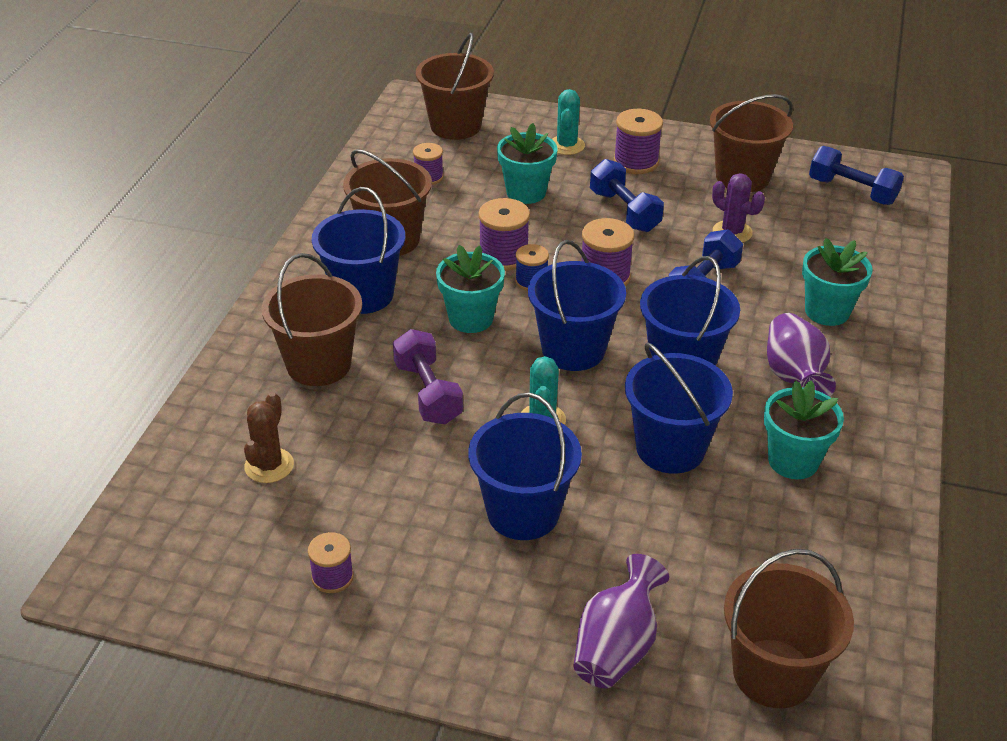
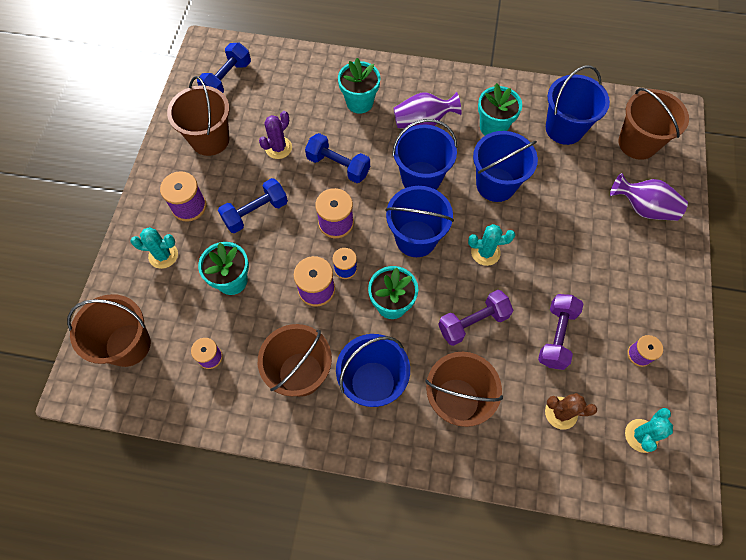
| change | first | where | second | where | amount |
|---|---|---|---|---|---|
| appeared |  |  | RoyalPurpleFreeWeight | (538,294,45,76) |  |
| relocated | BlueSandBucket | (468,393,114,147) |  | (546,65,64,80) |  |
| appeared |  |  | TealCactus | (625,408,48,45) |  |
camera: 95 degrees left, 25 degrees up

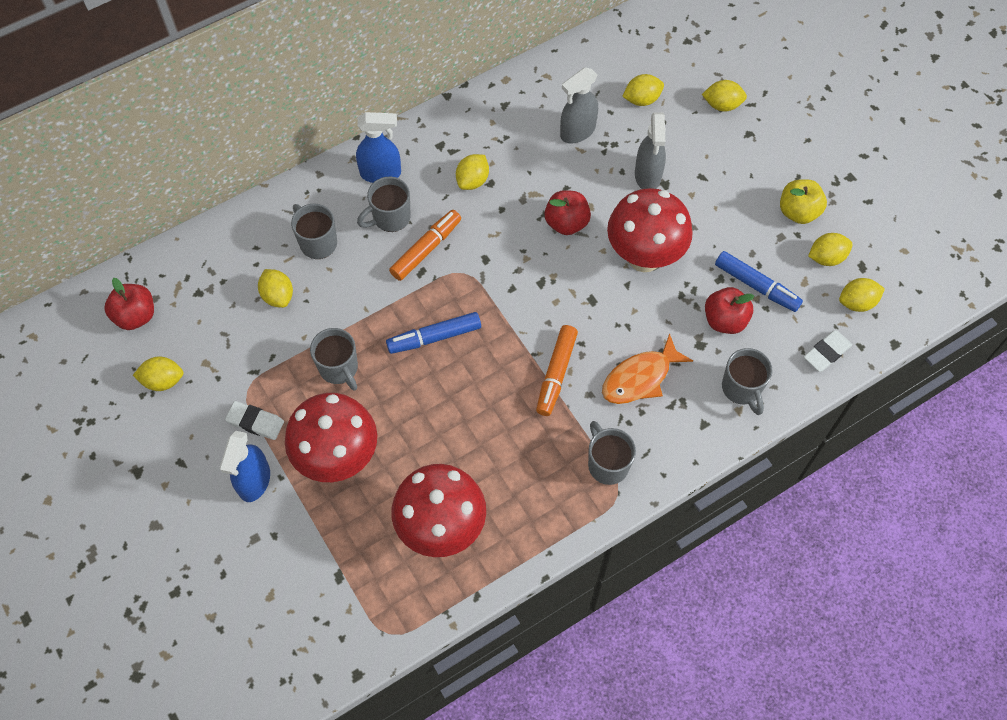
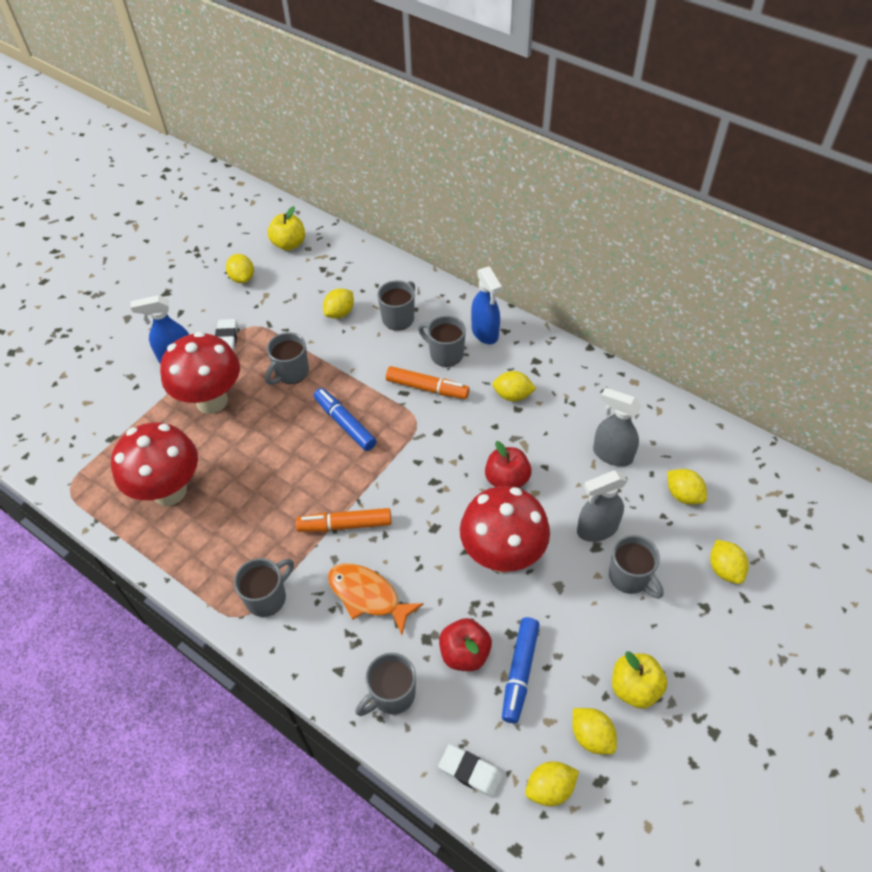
| change | first | where | second | where | amount |
|---|---|---|---|---|---|
| colour | ScarletApple | (104,278,50,52) | YellowApple | (268,206,37,45) |  |
| spun | YellowToyLemon | (839,278,46,34) |  | (525,761,54,45) | 75 degrees counterclockwise |
| appeared |  |  | GrayTeaMug | (609,535,55,64) |  |
camera: 70 degrees right, 10 degrees down

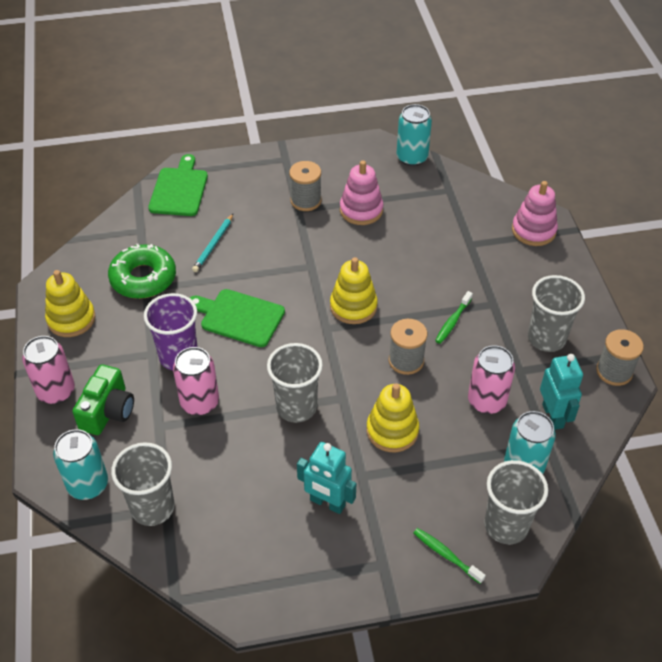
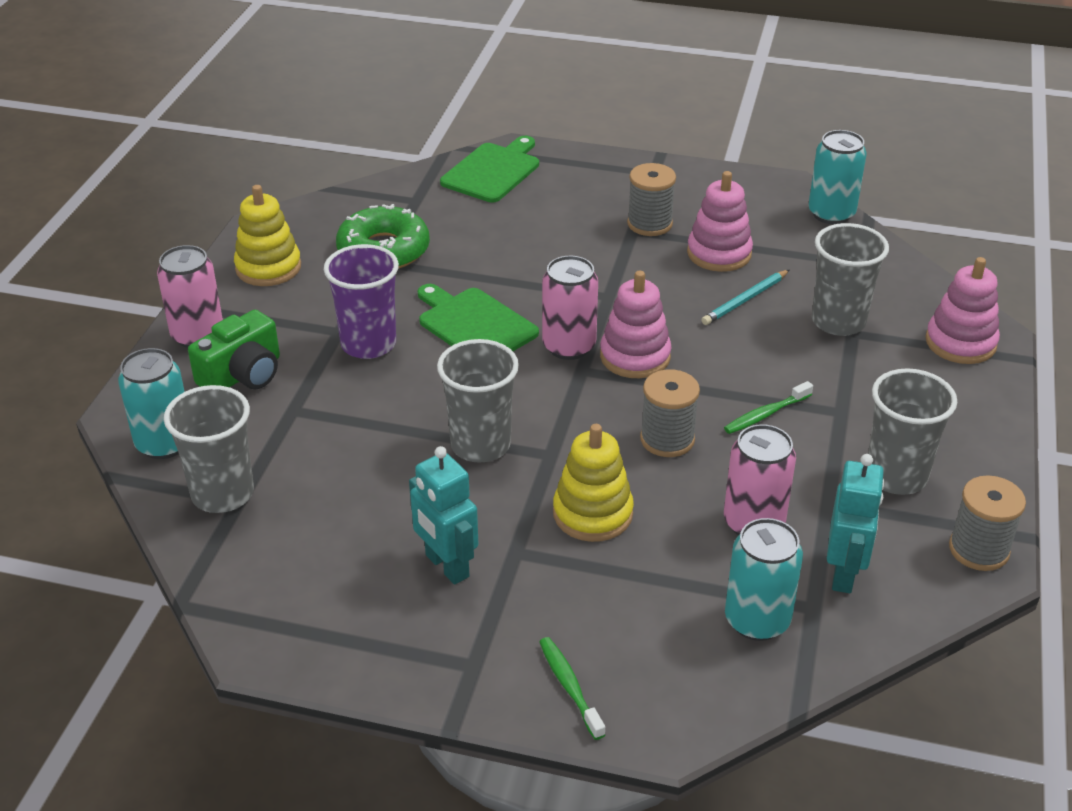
| change | first | where | second | where | amount |
|---|---|---|---|---|---|
| relocated | RosePinkTin | (173,347,46,69) |  | (542,256,56,104) |  |
| colour | YellowStackingToy | (330,257,48,67) | RosePinkStackingToy | (600,271,71,107) |  |
| relocated | TealPencil | (192,214,41,58) |  | (701,270,88,55) |  |
| relocated | GrayBeaker | (484,460,64,84) |  | (812,223,77,113) |  |
camera: 25 degrees right, 10 degrees down

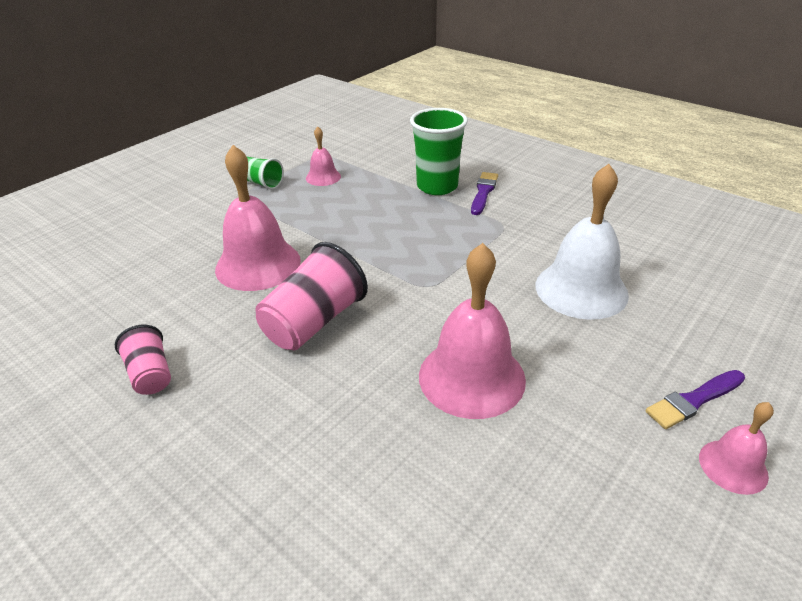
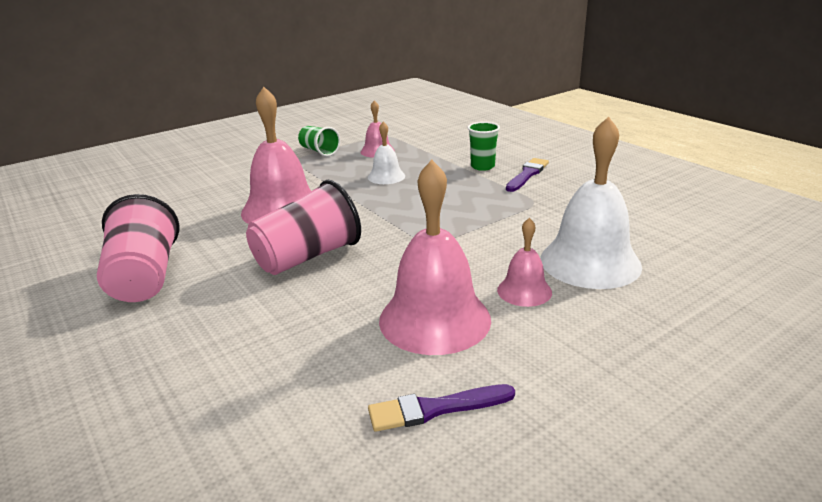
| change | first | where | second | where | amount |
|---|---|---|---|---|---|
| size | RosePinkBeaker | (115,325,56,70) |  | (97,194,82,108) | x1.73 |
| appeared |  |  | PureWhiteSchoolBell | (368,121,37,63) |  |
| relocated | RoyalPurpleBrush | (646,370,99,59) |  | (368,384,147,48) |  |
| size | LeafGreenBeaker | (410,108,58,87) |  | (468,122,32,49) | x0.58 |
| relocated | RosePinkSchoolBell | (699,402,75,93) |  | (497,218,55,89) |  |
camera: 15 degrees right, 10 degrees down

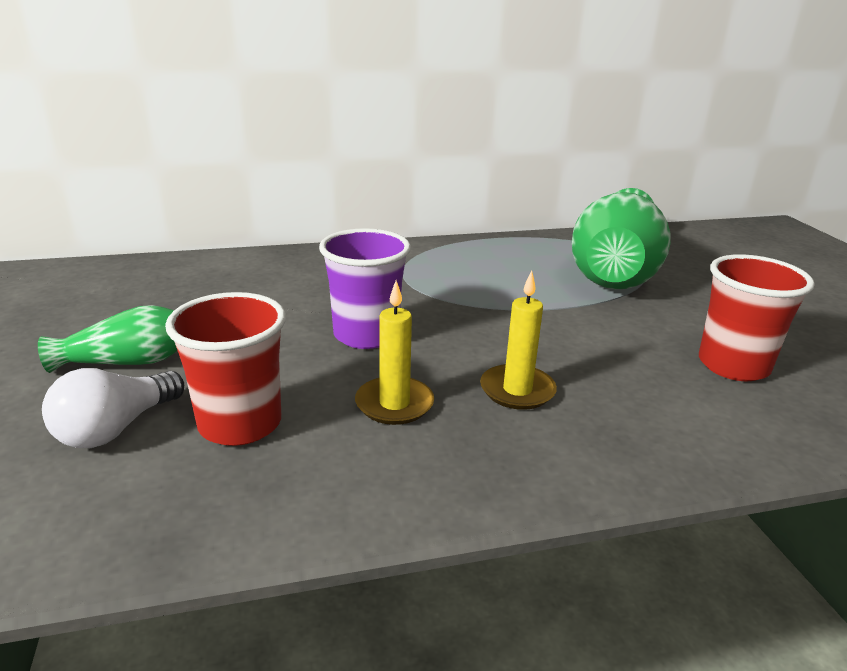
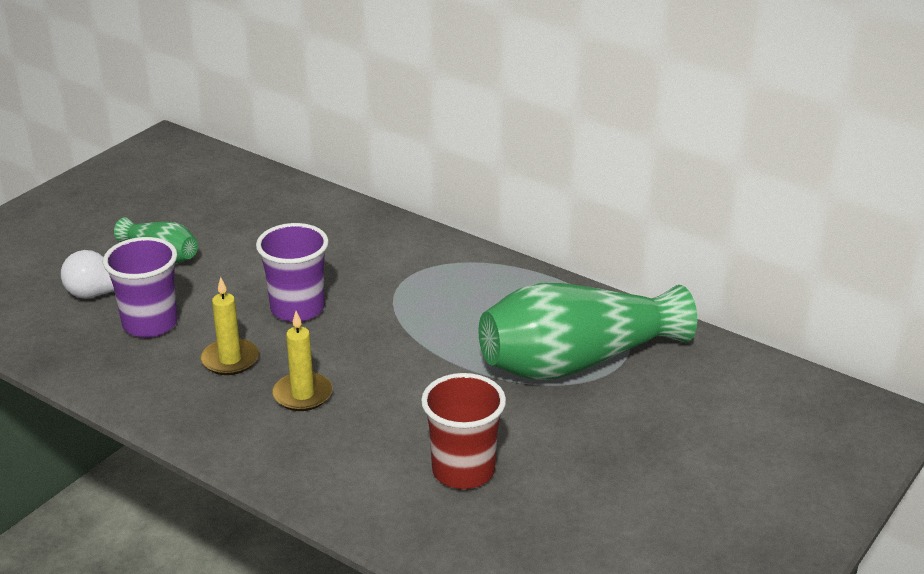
| change | first | where | second | where | amount |
|---|---|---|---|---|---|
| colour | ScarletBeaker | (165,292,121,154) | RoyalPurpleBeaker | (103,237,75,101) |  |
camera: 50 degrees right, 5 degrees up

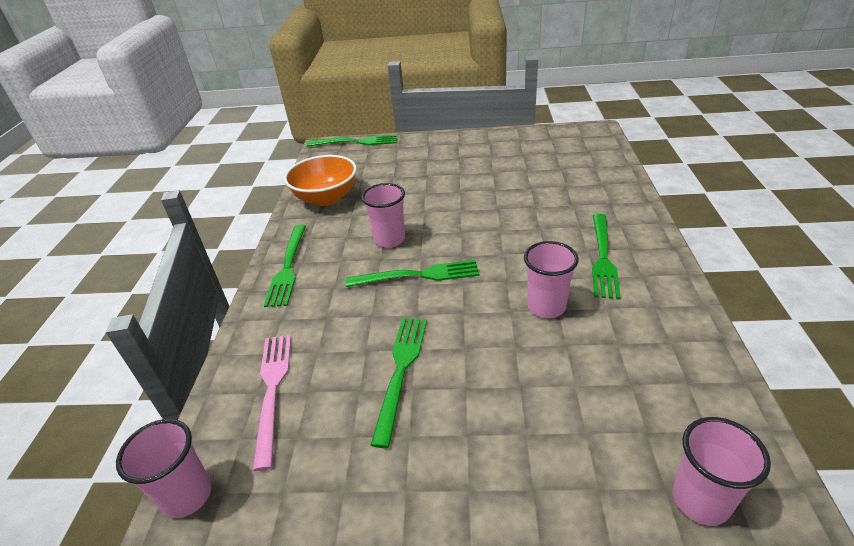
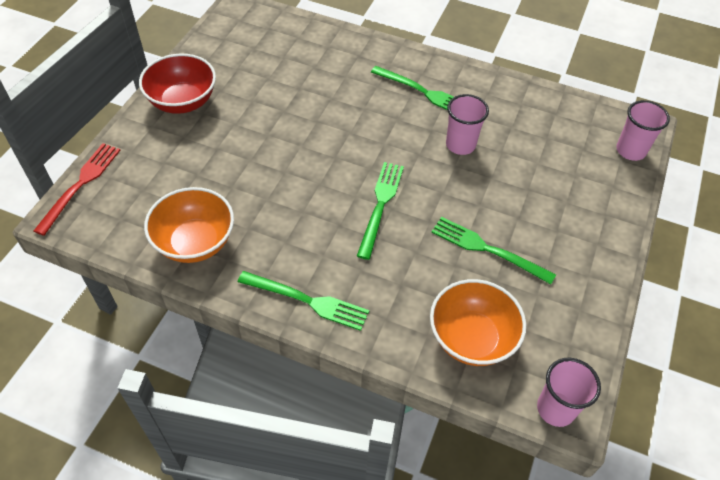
| change | first | where | second | where | amount |
|---|---|---|---|---|---|
| colour | LeafGreenFork | (306,135,91,12) | ScarletFork | (34,143,87,93) |  |
| appeared |  |  | ScarletServingBowl | (139,53,77,61) |  |
| exchanged | RosePinkFork | (252,335,39,136) | OrangeColouredServingBowl | (430,279,96,87) |  |
| missing | RosePinkBeaker | (361,183,44,65) |  |  |  |
camera: 75 degrees left, 15 degrees up

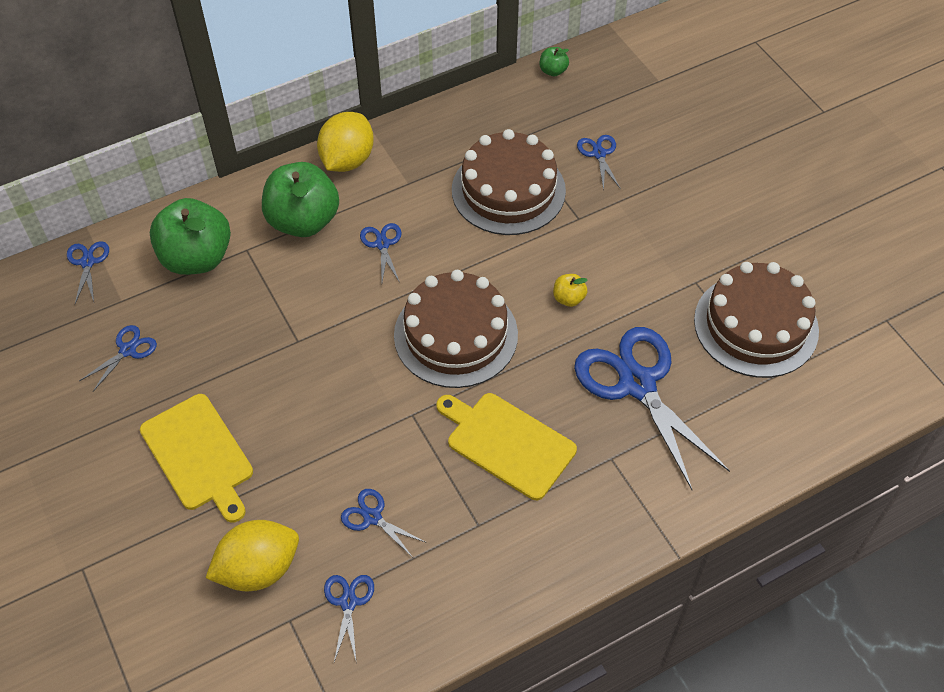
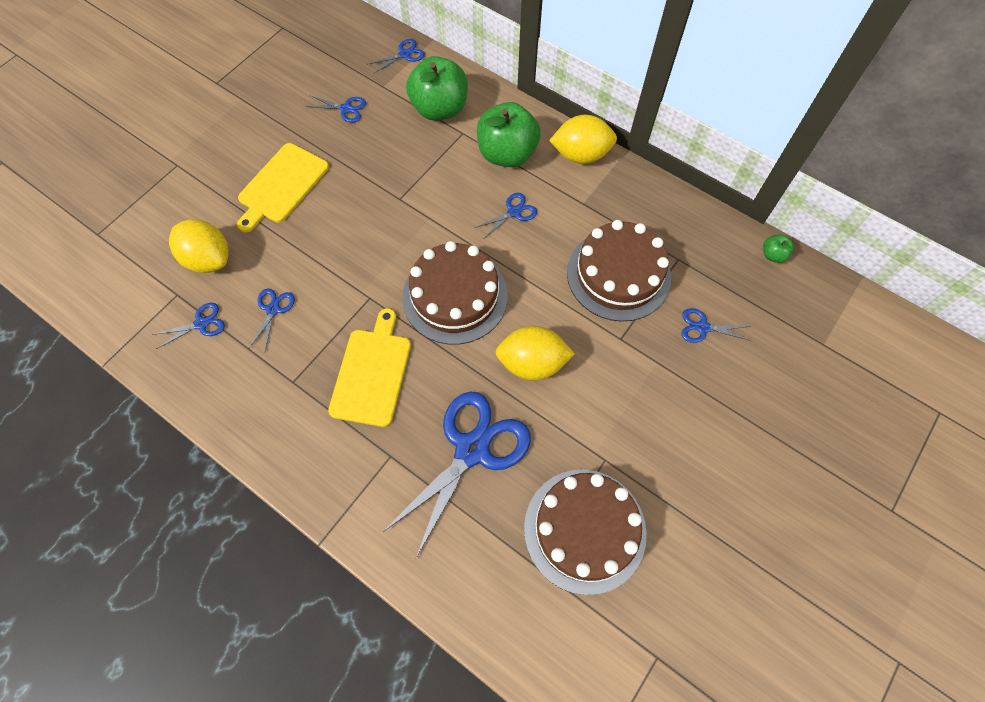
| change | first | where | second | where | amount |
|---|---|---|---|---|---|
| exchanged | YellowApple | (553,274,34,33) | YellowToyLemon | (495,326,79,54) |  |
| spun | BluePairOfScissors | (577,135,44,55) |  | (682,308,70,35) | 135 degrees counterclockwise |
camera: 65 degrees right, 10 degrees up

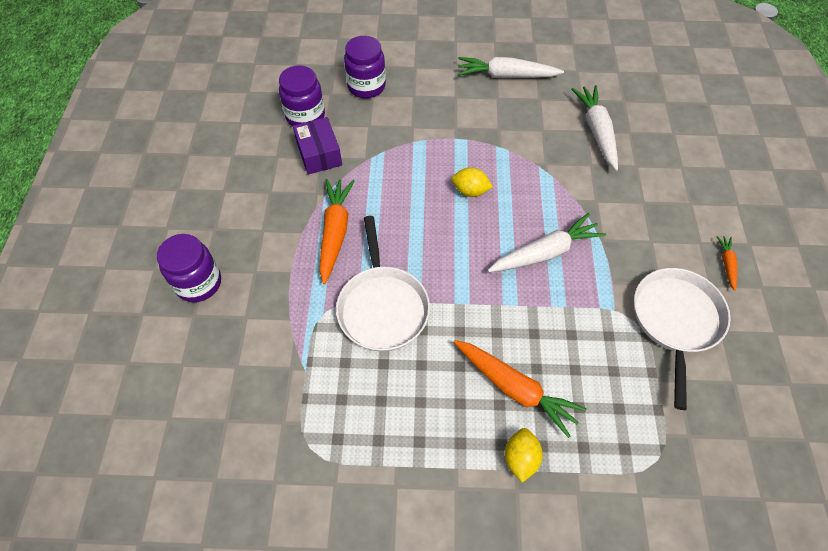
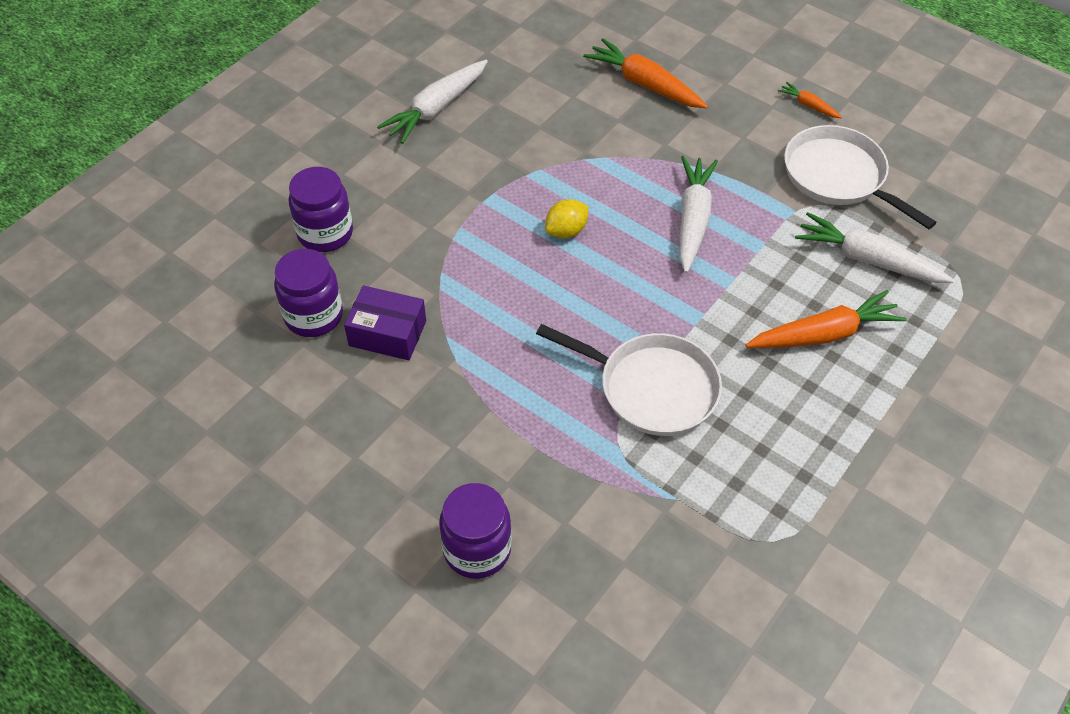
| change | first | where | second | where | amount |
|---|---|---|---|---|---|
| relocated | OrangeColouredRootVegetable | (319,179,36,105) |  | (583,38,125,71) |  |
| relocated | PureWhiteRootVegetable | (571,85,47,86) |  | (795,212,159,71) |  |
| missing | YellowToyLemon | (505,428,38,55) |  |  |  |
camera: 55 degrees left, 5 degrees down

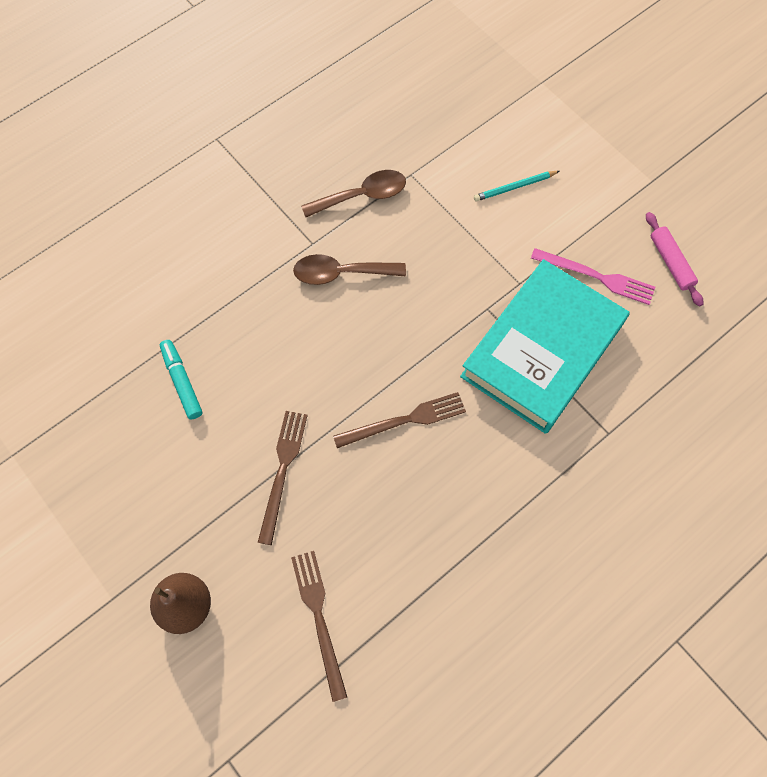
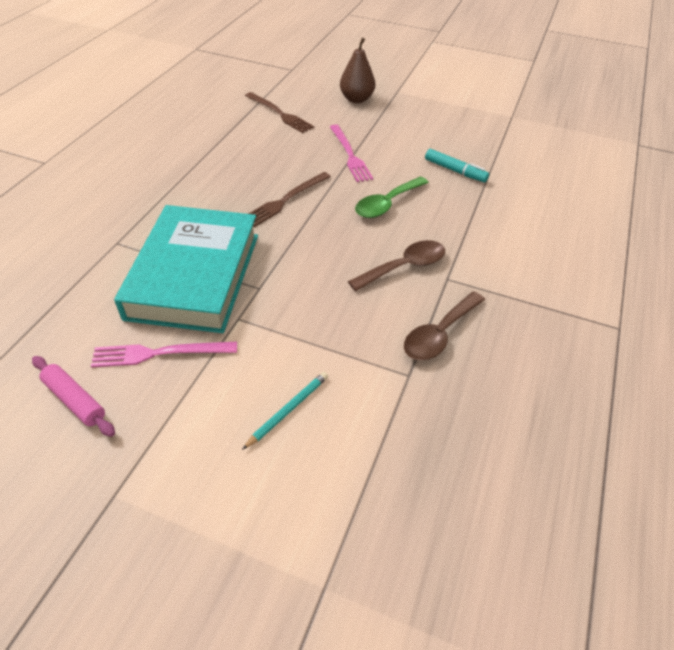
| change | first | where | second | where | amount |
|---|---|---|---|---|---|
| colour | RussetFork | (258,411,50,134) | RosePinkFork | (330,124,43,58) |  |
| appeared |  |  | LeafGreenTeaspoon | (355,176,74,42) |  |
camera: 150 degrees right, 20 degrees down

